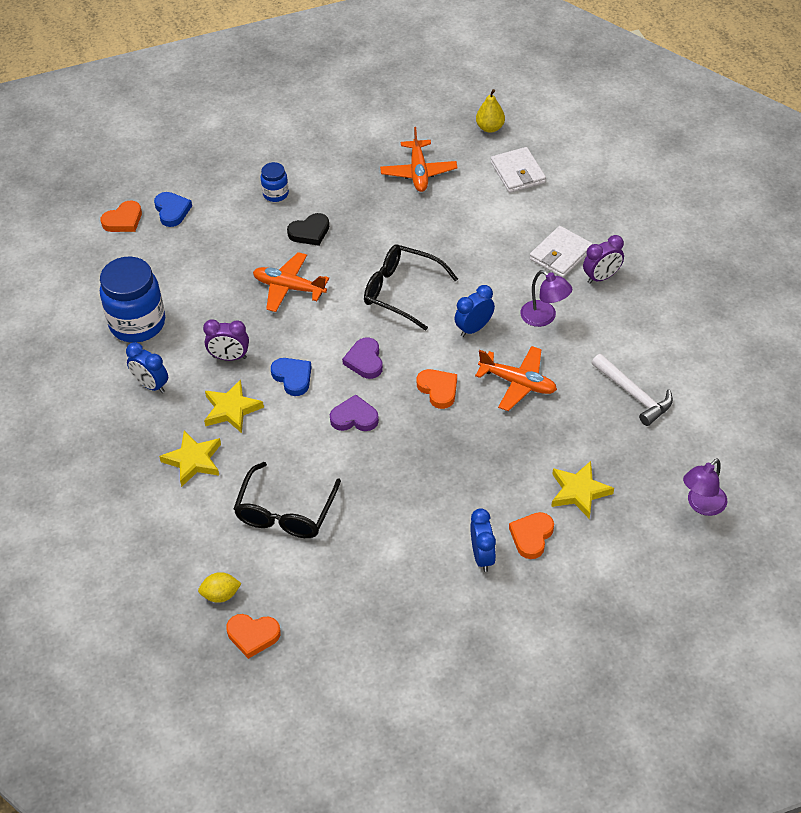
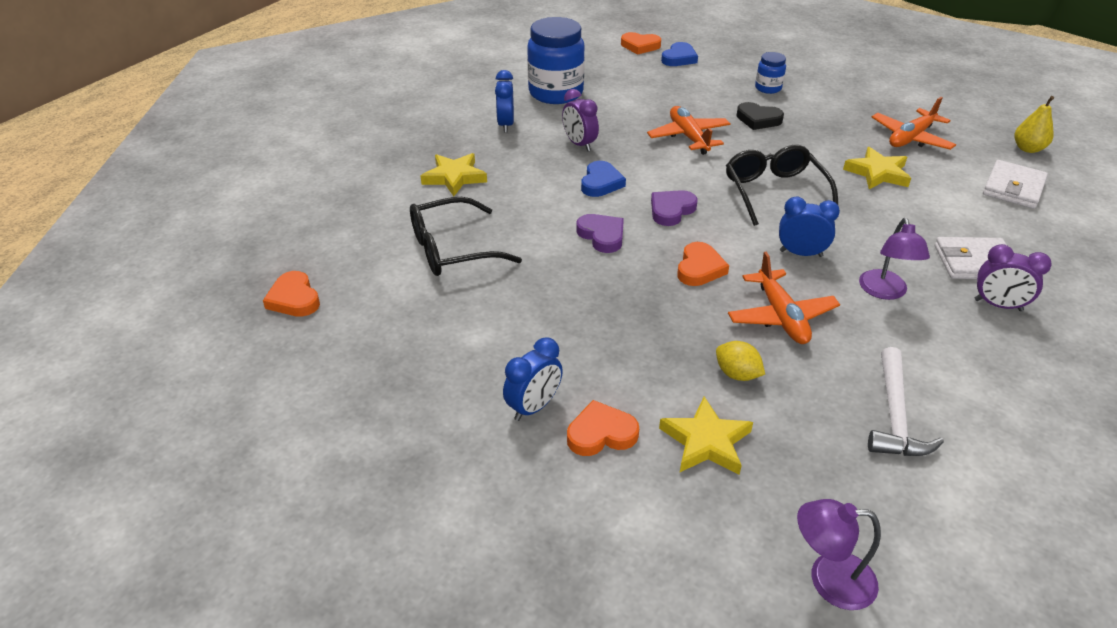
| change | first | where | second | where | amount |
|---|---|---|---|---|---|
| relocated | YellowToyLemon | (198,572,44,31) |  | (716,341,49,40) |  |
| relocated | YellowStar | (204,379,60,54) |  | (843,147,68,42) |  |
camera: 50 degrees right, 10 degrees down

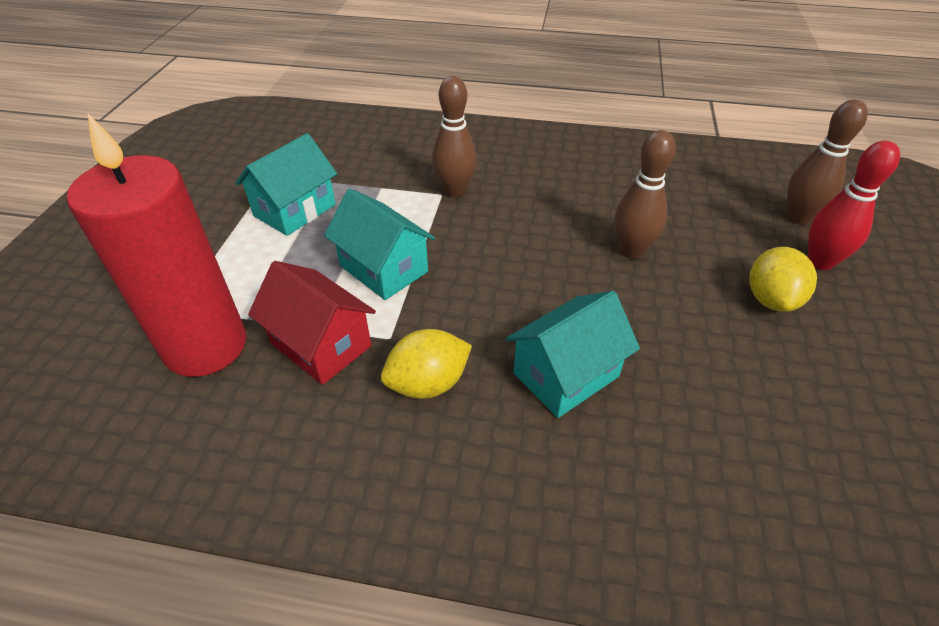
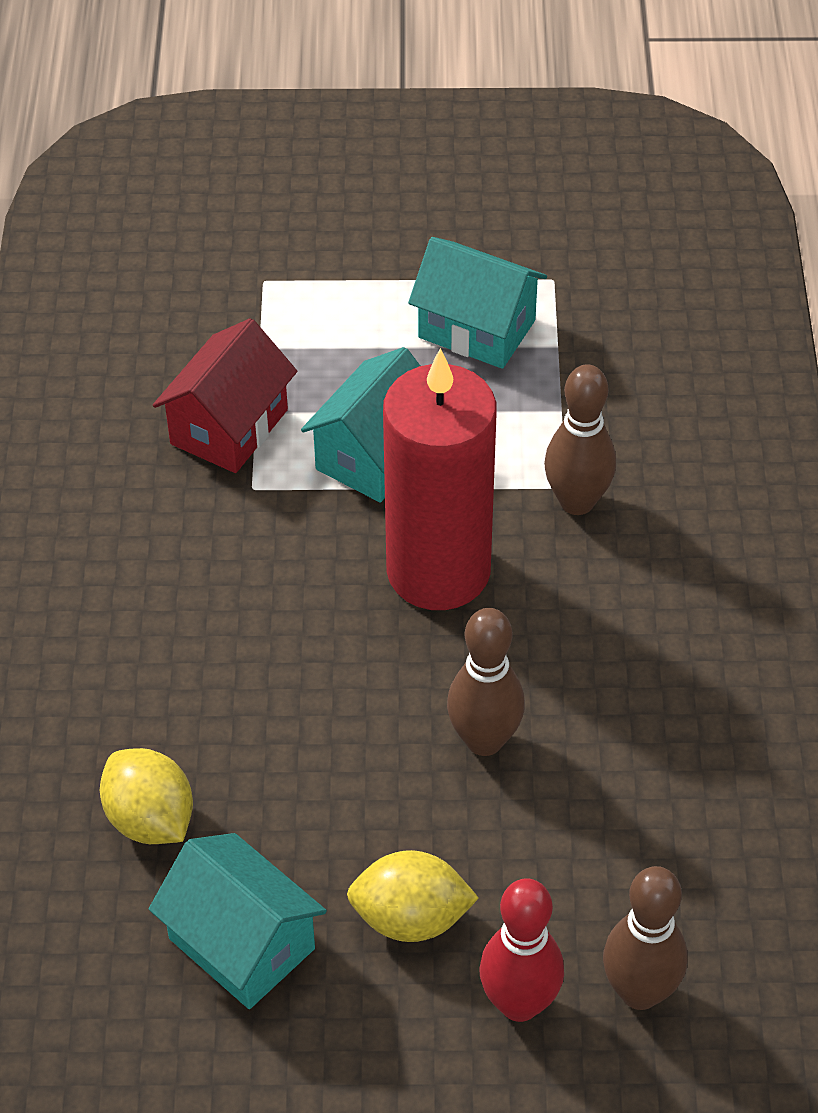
| change | first | where | second | where | amount |
|---|---|---|---|---|---|
| relocated | YellowToyLemon | (381,329,91,70) |  | (100,748,93,96) |  |
| relocated | TealToyHouse | (506,291,134,127) |  | (149,833,178,176) |  |
| relocated | ScarletPillarCandle | (67,113,179,264) |  | (383,348,114,262) |  |
camera: 80 degrees right, 5 degrees up

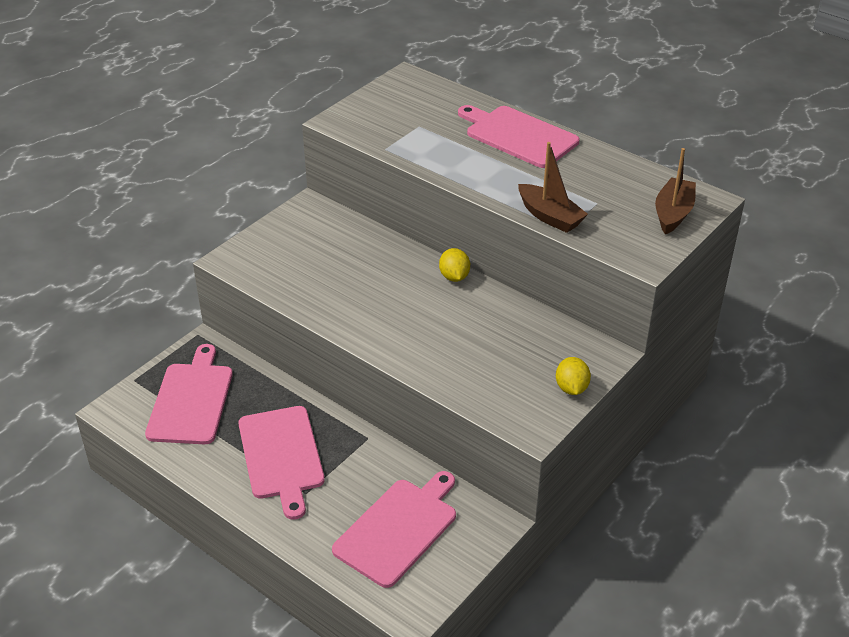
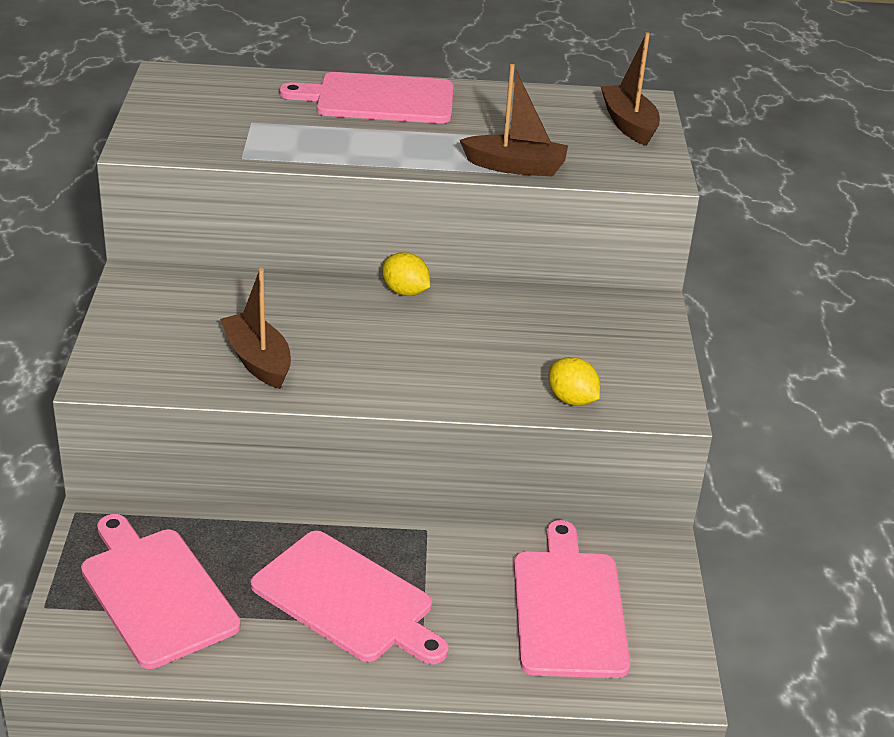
| change | first | where | second | where | amount |
|---|---|---|---|---|---|
| appeared |  |  | RussetBoat | (220,268,71,121) |  |
| relocated | YellowToyLemon | (556,357,35,38) |  | (549,357,51,49) |  |
camera: 40 degrees left, 5 degrees down

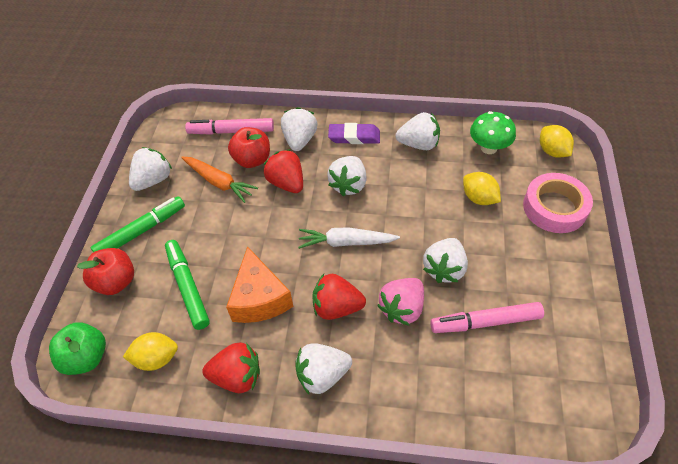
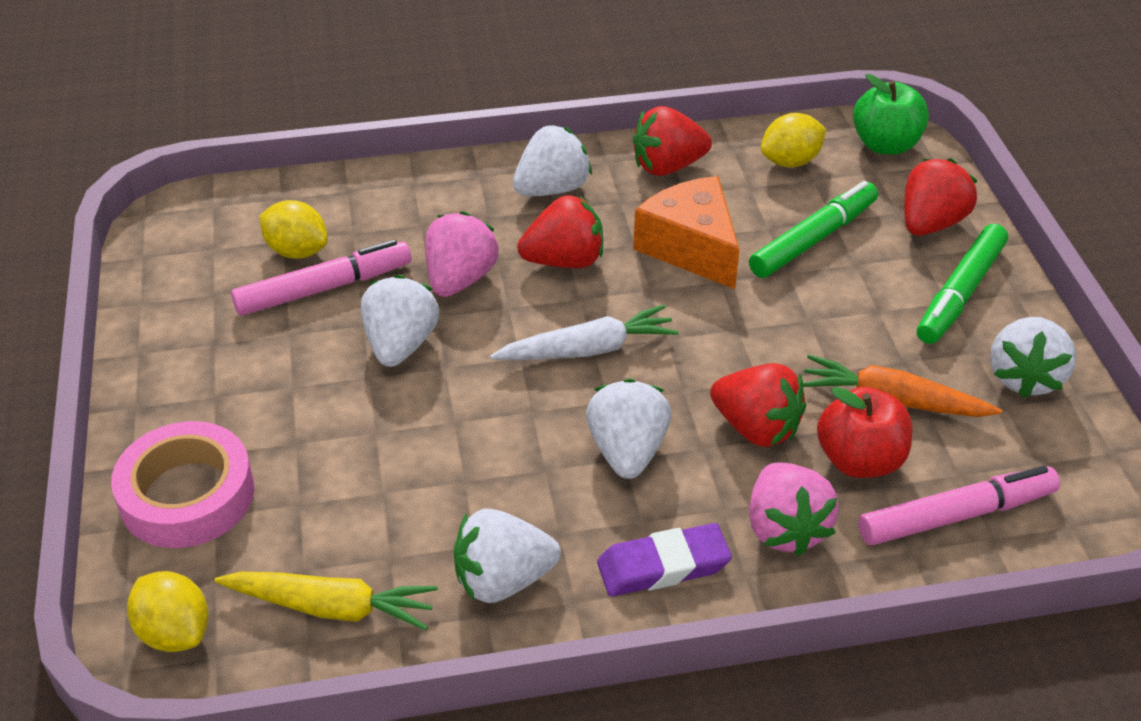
| change | first | where | second | where | amount |
|---|---|---|---|---|---|
| exchanged | LeafGreenFungus | (470,111,46,43) | YellowRootVegetable | (214,572,224,58) |  |
| relocated | YellowToyLemon | (463,172,38,33) |  | (259,200,69,59) |  |
| spun | LeafGreenFeltPen | (165,240,45,90) |  | (749,181,129,97) | 90 degrees counterclockwise |
| colour | PureWhiteToyStrawberry | (281,107,37,44) | RosePinkToyStrawberry | (749,463,90,93) |  |
| exchanged | ScarletApple | (77,248,57,47) | ScarletToyStrawberry | (904,159,73,77) |  |
camera: 160 degrees right, 10 degrees down

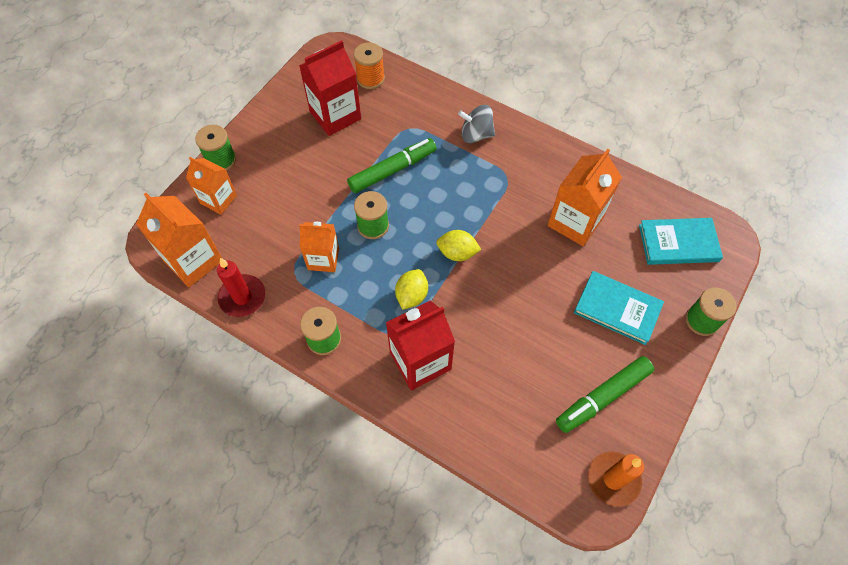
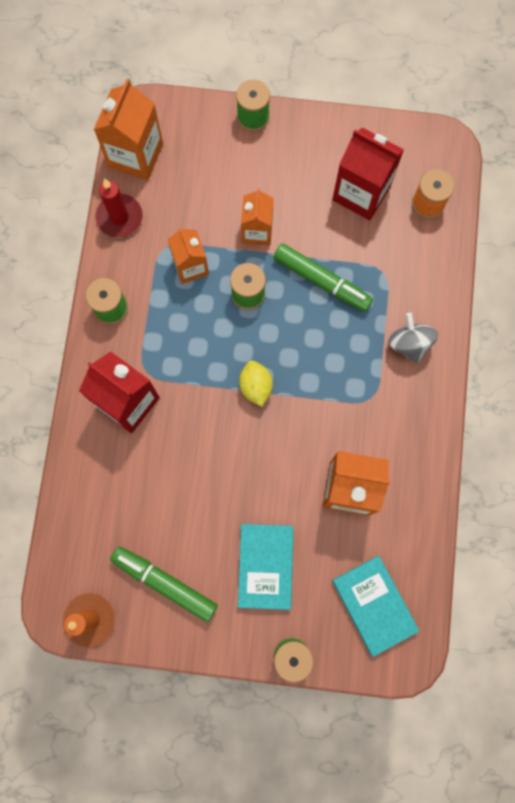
| change | first | where | second | where | amount |
|---|---|---|---|---|---|
| relocated | OrangeColouredCarton | (186,157,51,57) |  | (241,188,33,58) |  |
| missing | YellowToyLemon | (395,269,33,40) |  |  |  |
camera: 65 degrees right, 15 degrees up

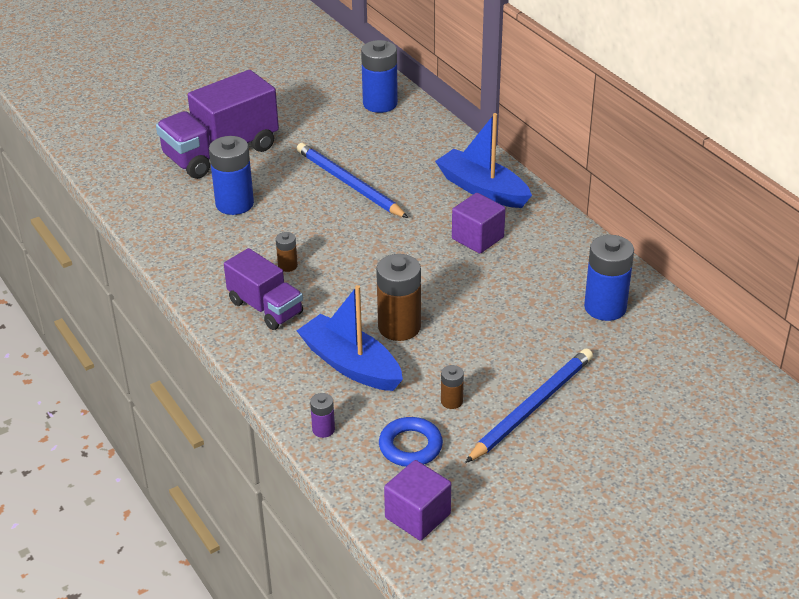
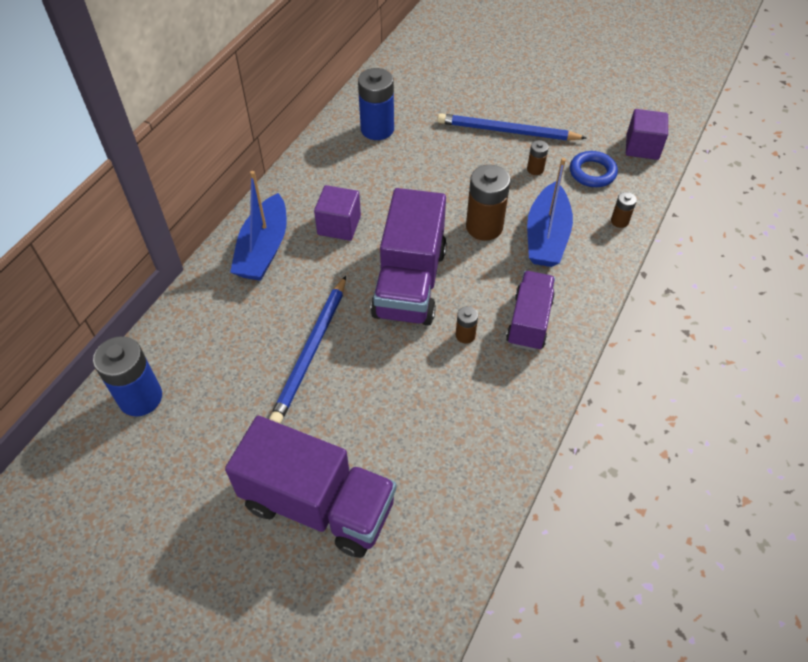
| change | first | where | second | where | amount |
|---|---|---|---|---|---|
| appeared |  |  | RoyalPurpleLorry | (371,188,76,137) |  |
| colour | RoyalPurpleAaBattery | (310,393,25,45) | RussetAaBattery | (611,192,26,36) |  |
| missing | BlueAaBattery | (209,136,45,79) |  |  |  |
camera: 120 degrees left, 15 degrees up

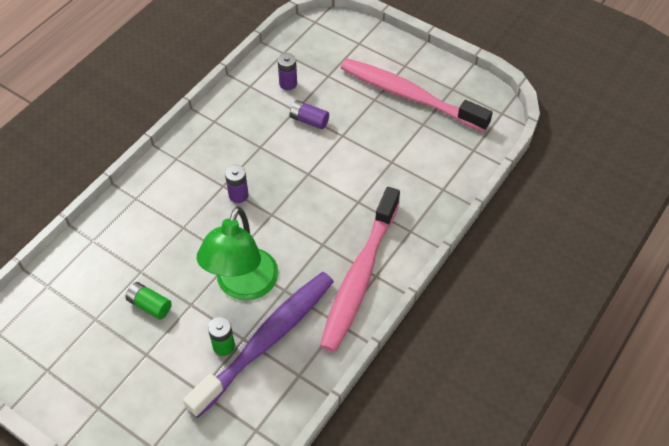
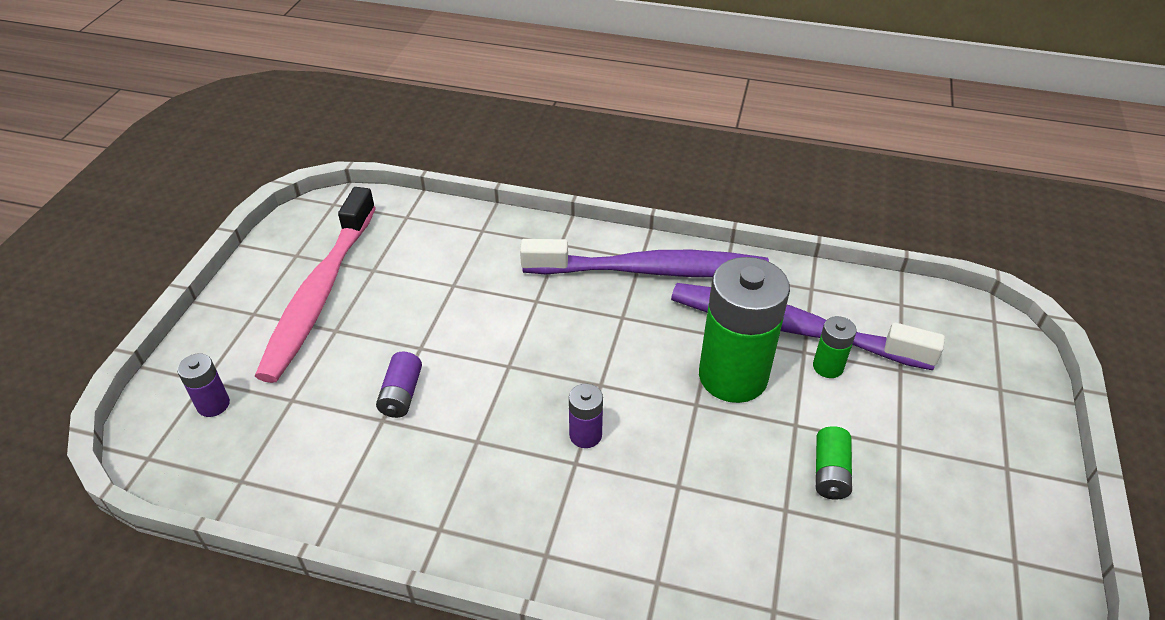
| change | first | where | second | where | amount |
|---|---|---|---|---|---|
| relocated | RoyalPurpleAaBattery | (278,53,19,37) |  | (177,353,53,64) |  |
| colour | RosePinkToothBrush | (320,187,80,165) | RoyalPurpleToothBrush | (520,239,249,38) |  |
| exchanged | LeafGreenLamp | (197,206,82,95) | LeafGreenAaBattery | (699,257,91,146) |  |
camera: 110 degrees left, 10 degrees down

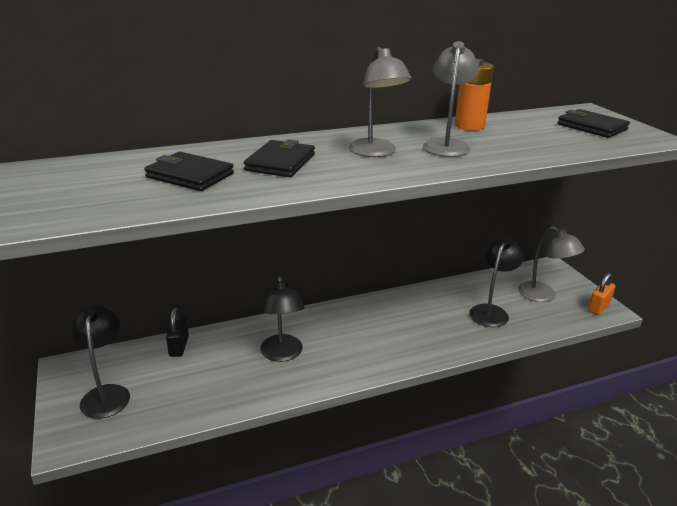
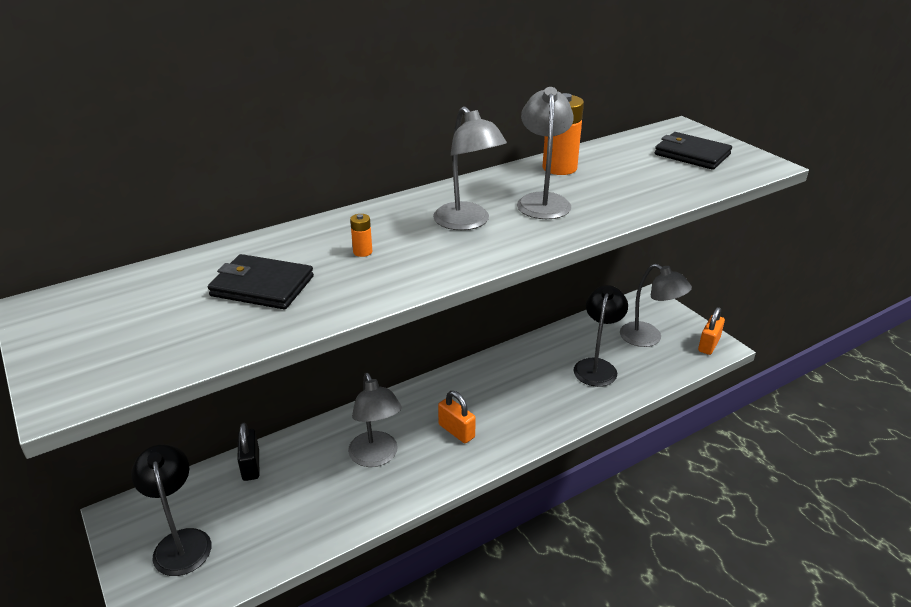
| change | first | where | second | where | amount |
|---|---|---|---|---|---|
| colour | EbonyLamp | (260,276,45,86) | GrayLamp | (348,373,54,94) |  |
| exchanged | EbonyBillfold | (244,139,71,38) | OrangeColouredAaBattery | (350,214,22,43) |  |
| appeared |  |  | OrangeColouredSmallLock | (438,391,38,52) |  |
camera: 10 degrees left, 5 degrees up

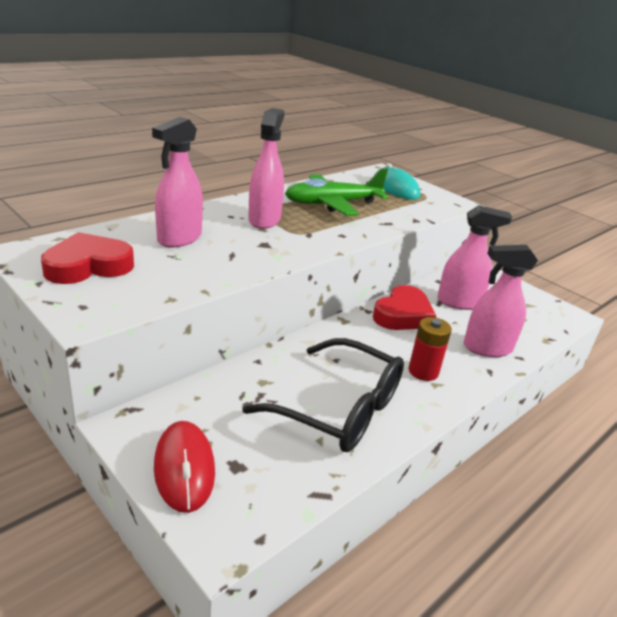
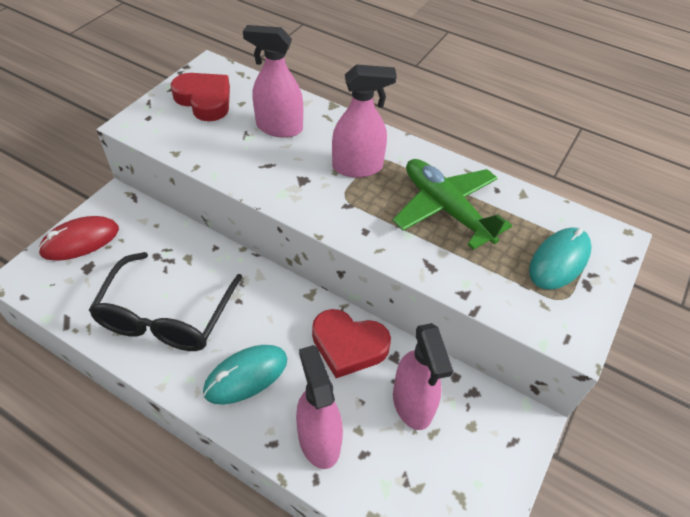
| change | first | where | second | where | amount |
|---|---|---|---|---|---|
| exchanged | ScarletAaBattery | (408,317,44,64) | TealComputerMouse | (203,345,84,60) |  |
camera: 75 degrees right, 20 degrees up

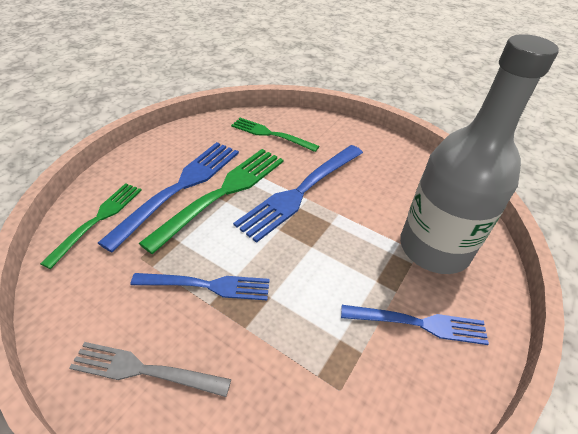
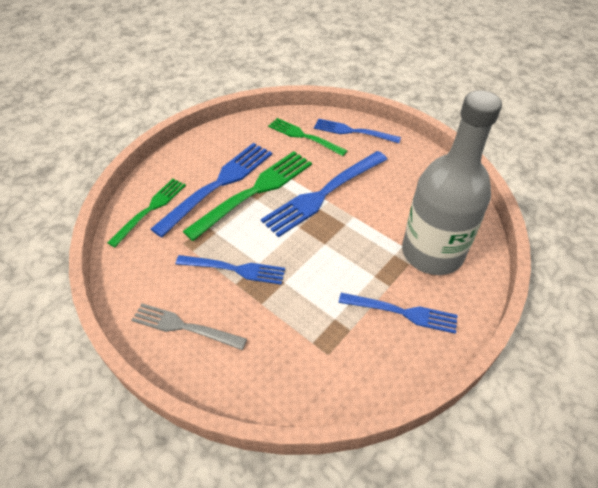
| change | first | where | second | where | amount |
|---|---|---|---|---|---|
| appeared |  |  | BlueFork | (314,119,87,24) |  |
camera: 10 degrees right, 5 degrees up

